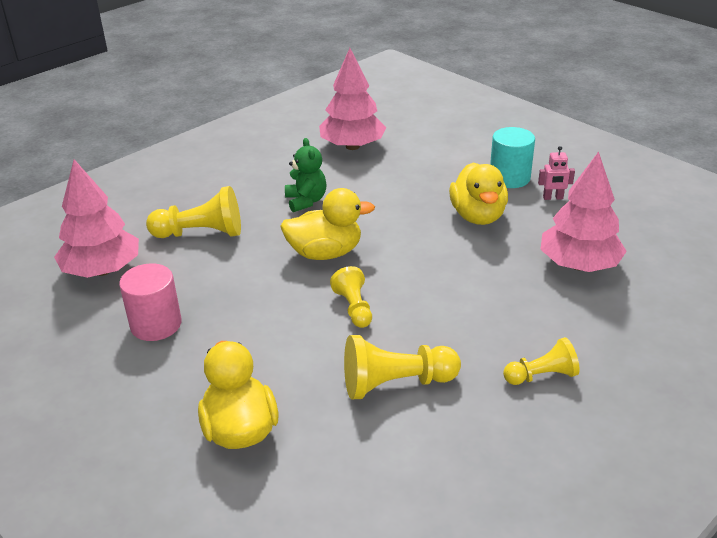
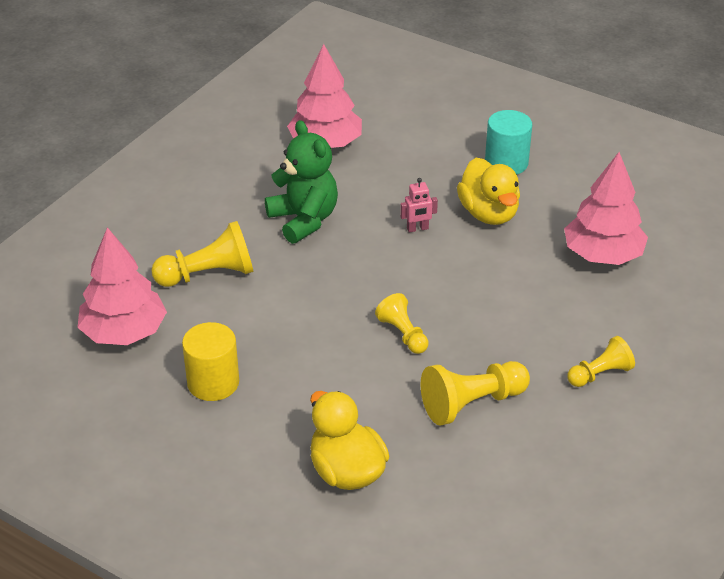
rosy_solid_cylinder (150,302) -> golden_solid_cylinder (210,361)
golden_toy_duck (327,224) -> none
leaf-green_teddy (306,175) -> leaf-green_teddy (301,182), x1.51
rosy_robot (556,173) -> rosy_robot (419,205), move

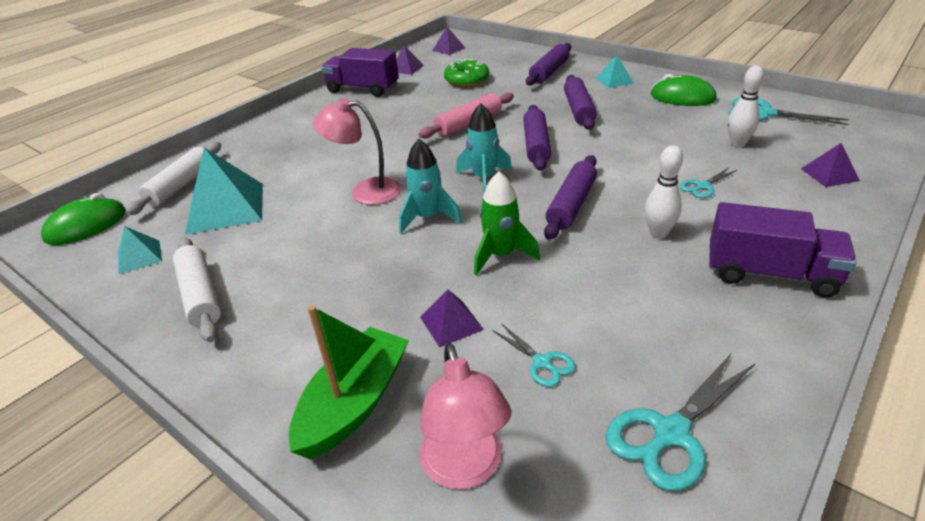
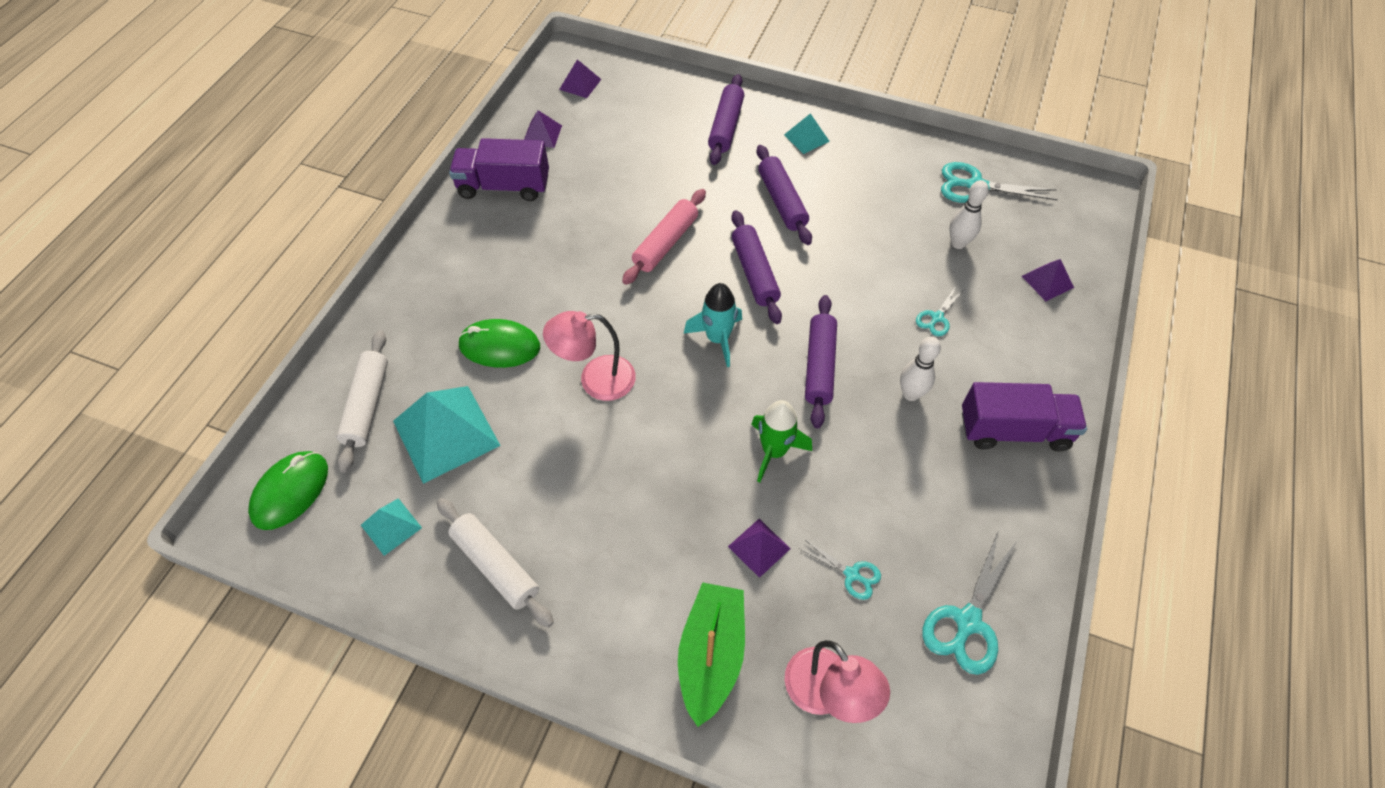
aqua_toy_rocket (430,186) -> none
leaf-green_glazed_donut (466,73) -> none
leaf-green_computer_mouse (684,90) -> leaf-green_computer_mouse (499,343), move

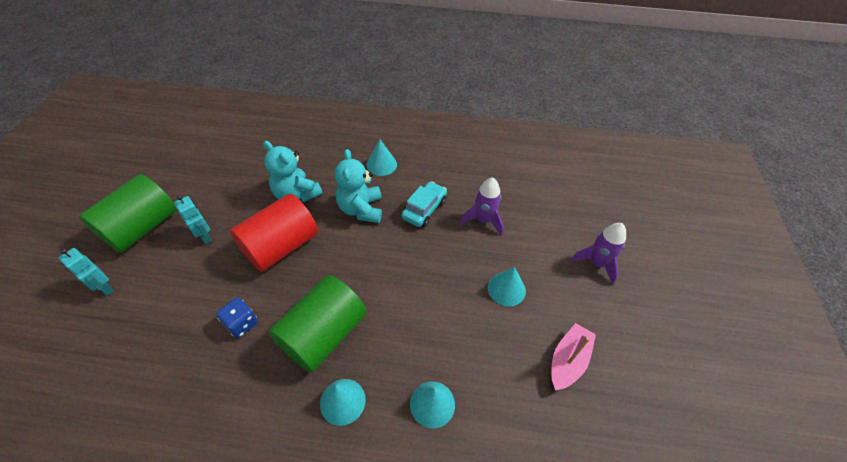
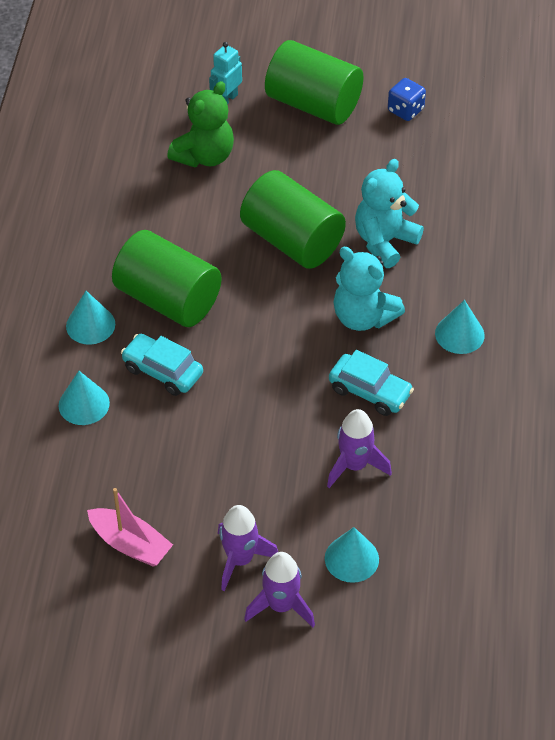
aqua_robot (193,219) -> none
blue_game_die (237,318) -> blue_game_die (407,99), move
scarlet_solid_cylinder (274,233) -> leaf-green_solid_cylinder (293,219)
aqua_teddy (358,186) -> aqua_teddy (369,289), 135 degrees counterclockwise
aqua_cone_shape (507,286) -> aqua_cone_shape (352,555), move
none -> aqua_automobile (162,365)
none -> leaf-green_teddy (200,124)
none -> purple_toy_rocket (248,548)

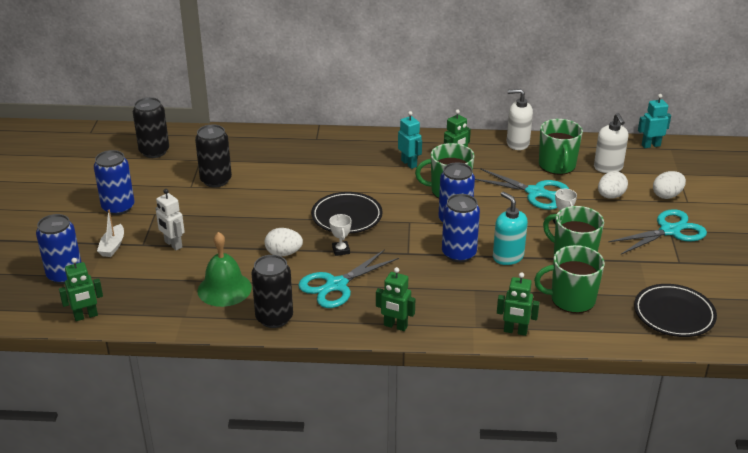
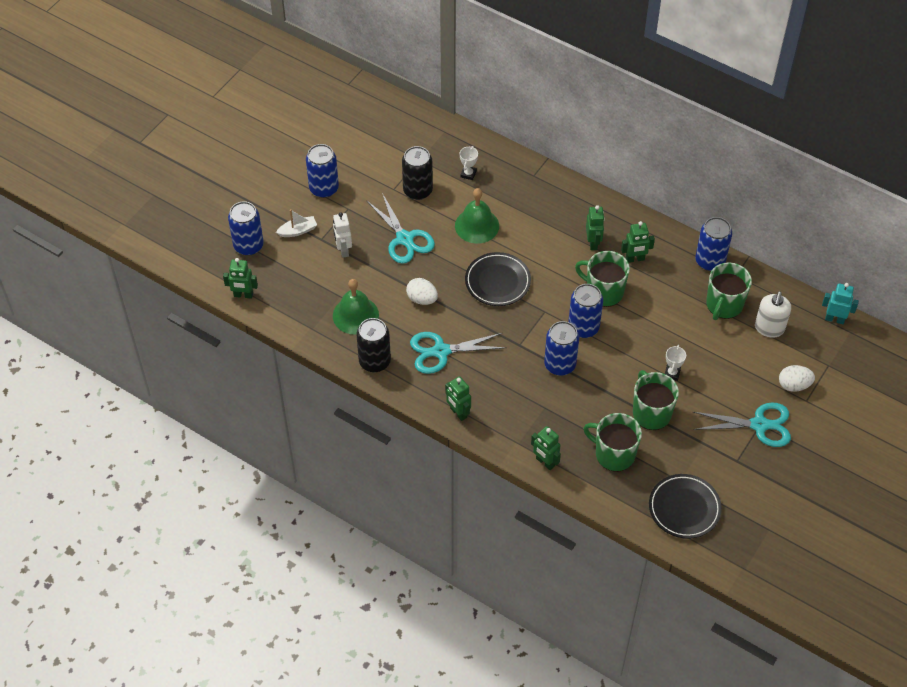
pure_white_toy_boat (110,233) -> pure_white_toy_boat (296,223), 150 degrees counterclockwise
jet-black_tin (151,127) -> none
pure_white_award_cup (340,235) -> pure_white_award_cup (469,163), move
aqua_robot (410,140) -> leaf-green_robot (595,227)
aqua_pair_of_scissors (522,189) -> aqua_pair_of_scissors (401,228), move
aqua_pump_bottle (510,228) -> none
pure_white_pump_bottle (520,119) -> blue_tin (713,244)
pure_white_egg_shape (613,185) -> none
none -> leaf-green_bell (477,216)

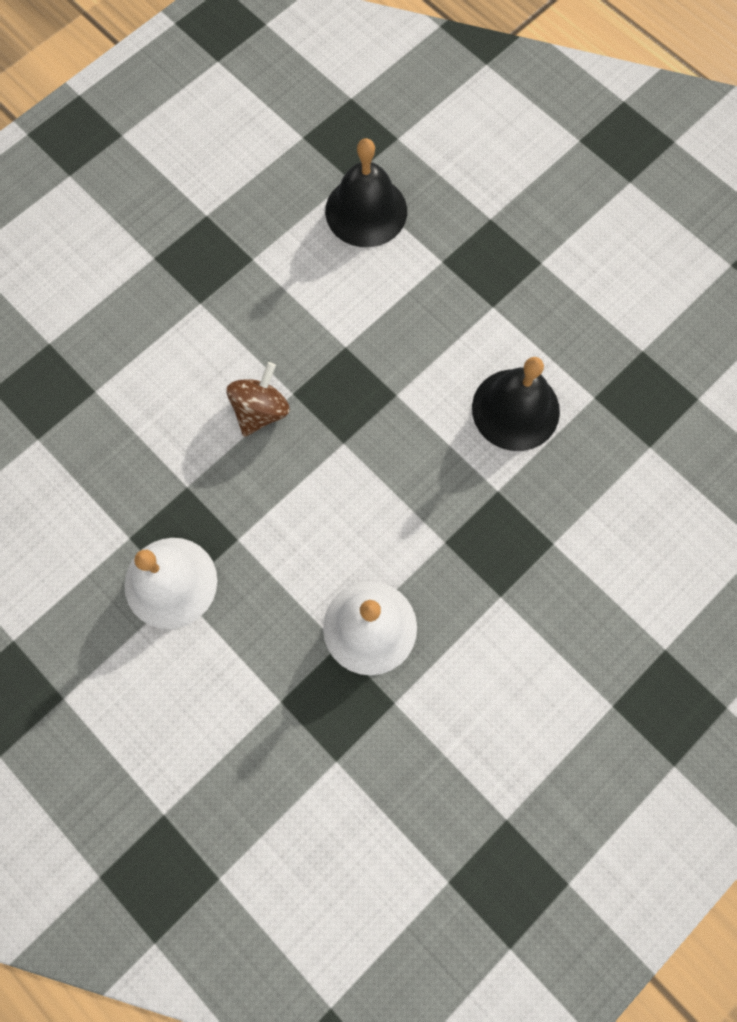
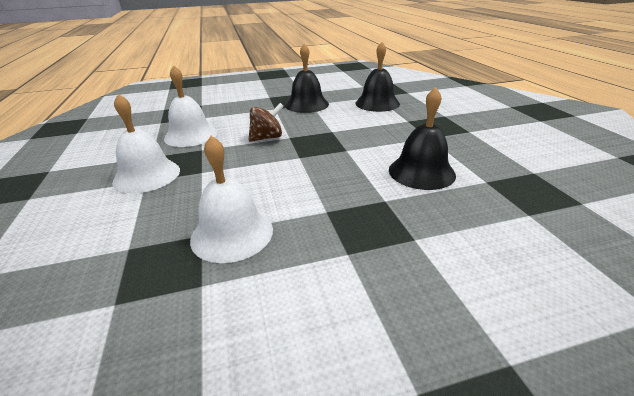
none -> pure_white_bell (191,106)
none -> jet-black_bell (307,78)

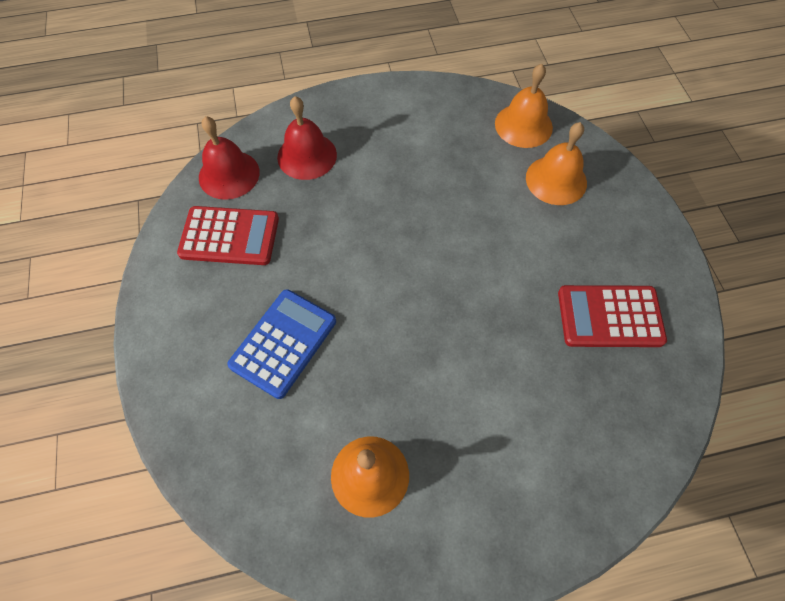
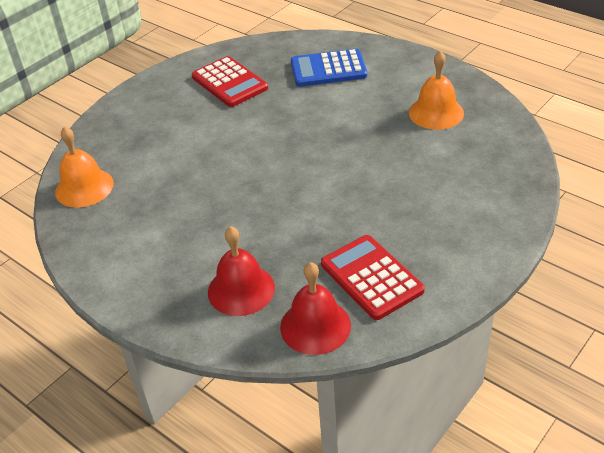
blue_calculator (281,344) -> blue_calculator (329,68), move
orange-coloured_bell (556,163) -> none

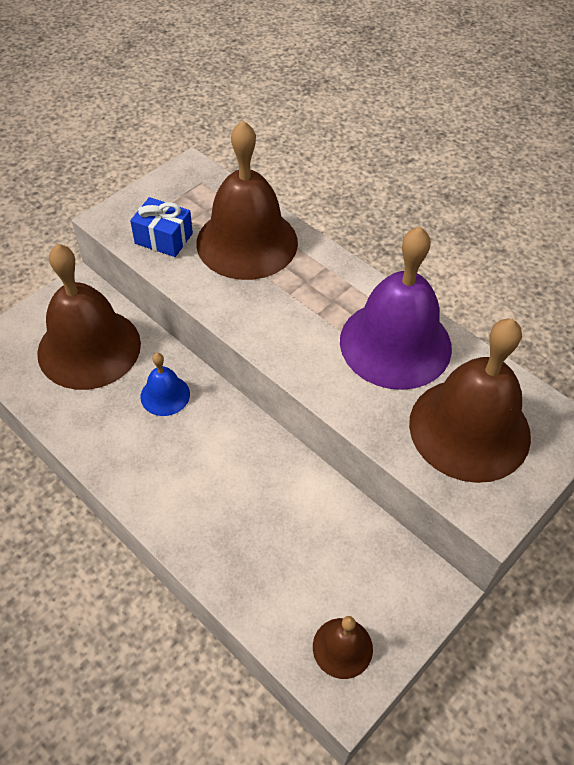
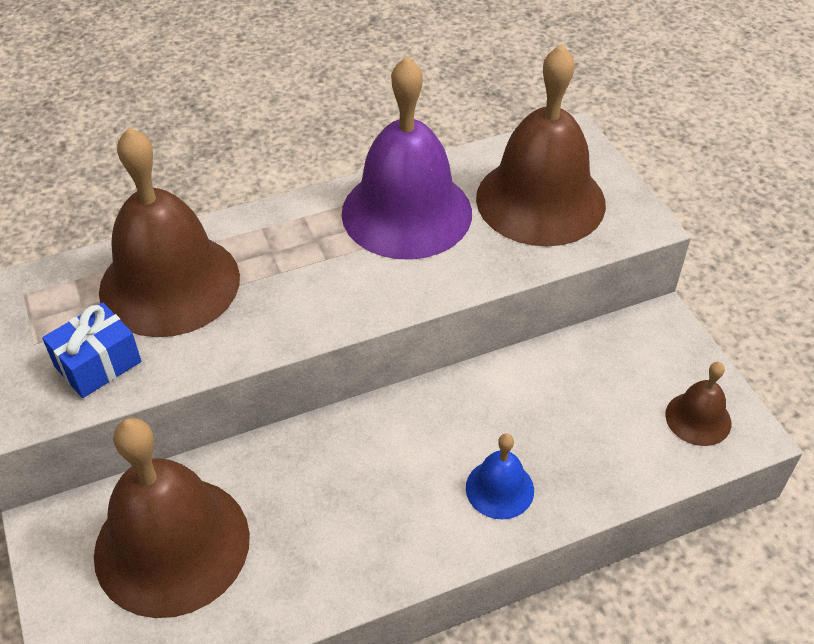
blue_bell (165,384) -> blue_bell (500,476), move

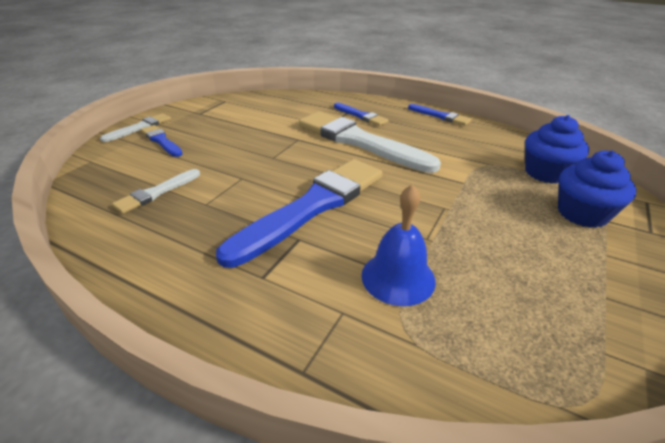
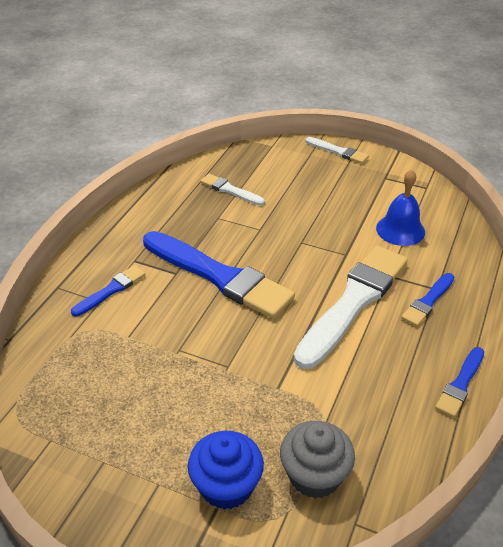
blue_paintbrush (161,141) -> blue_paintbrush (108,290), move
blue_bell (398,245) -> blue_bell (400,207), move
blue_cupcake (557,149) -> grey_cupcake (317,459)

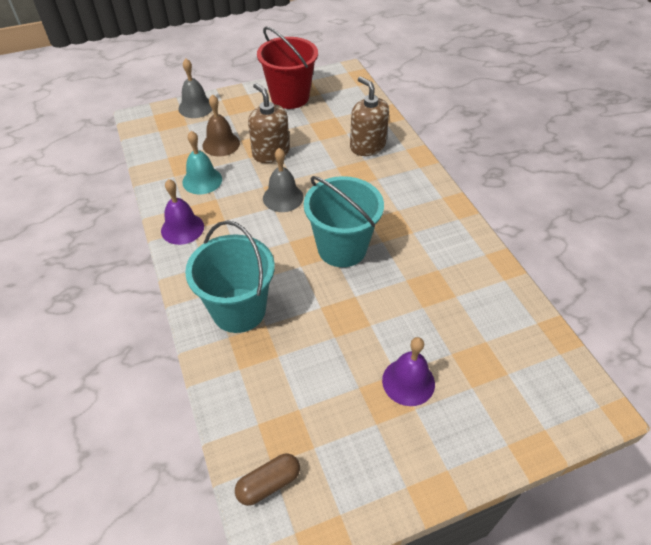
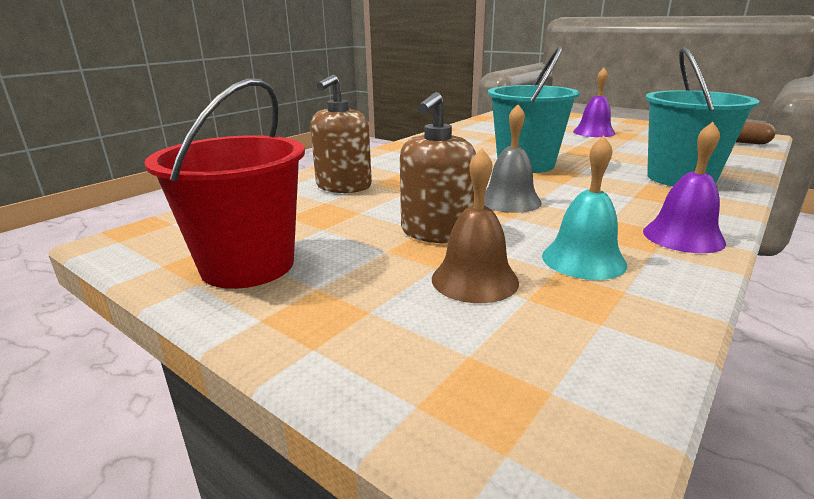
grey_bell (195,88) -> none

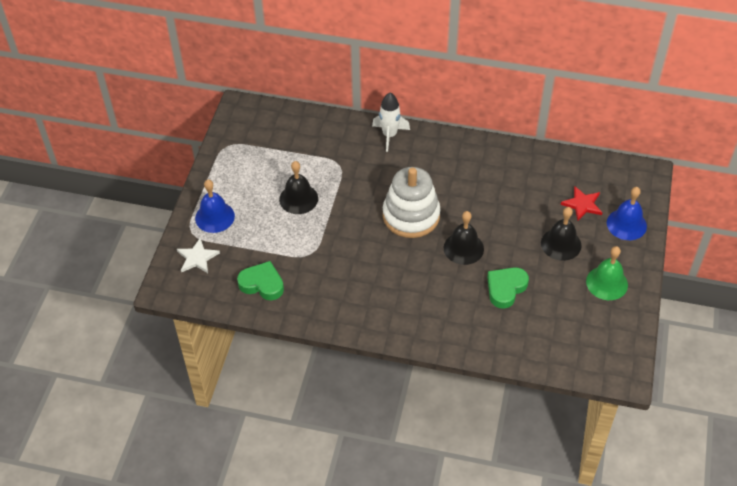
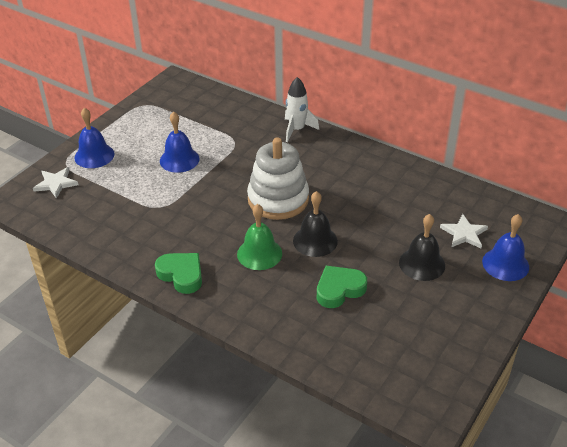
leaf-green_heart (260,280) -> leaf-green_heart (178,273), move
jet-black_bell (298,187) -> blue_bell (180,142)
scarlet_five-pointed_star (582,203) -> pure_white_five-pointed_star (464,231)
leaf-green_bell (607,273) -> leaf-green_bell (259,237), move

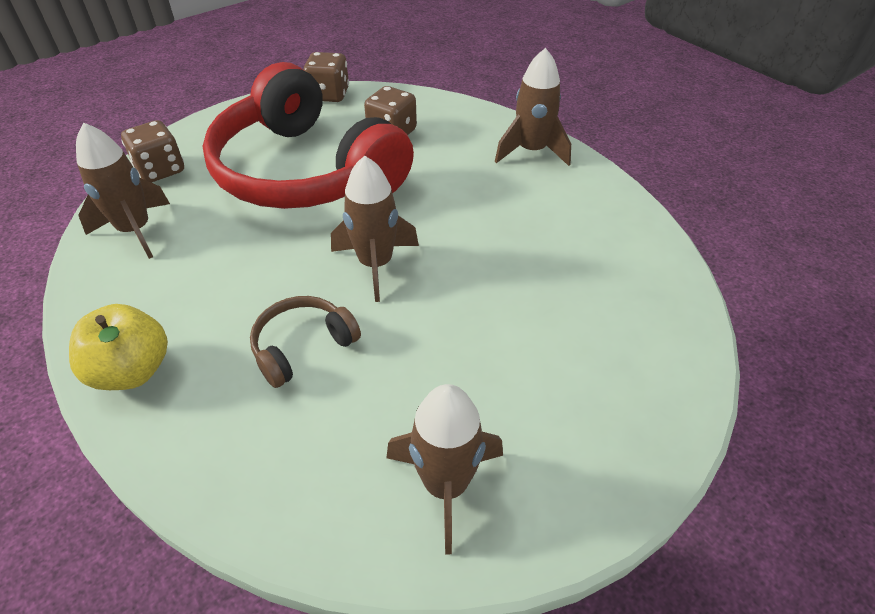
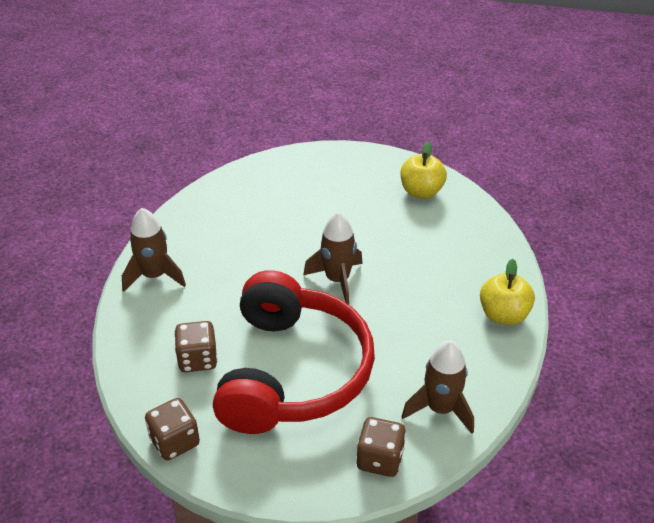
russet_headphones (305,342) -> none
russet_toy_rocket (444,469) -> golden_apple (424,170)

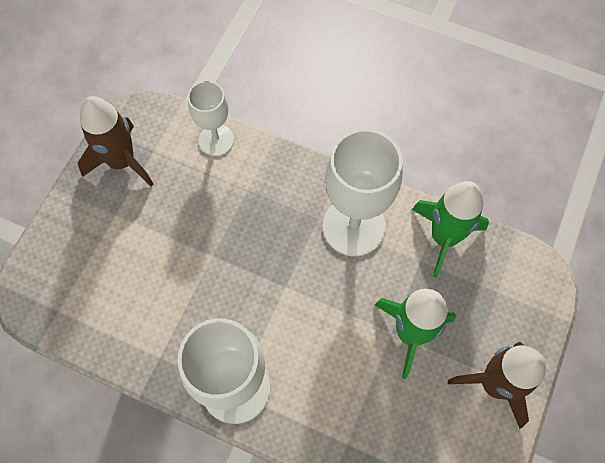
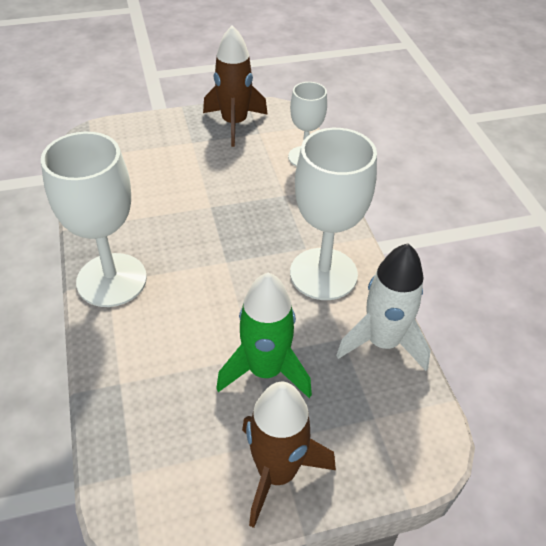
leaf-green_toy_rocket (450,229) -> pure_white_toy_rocket (383,307)

